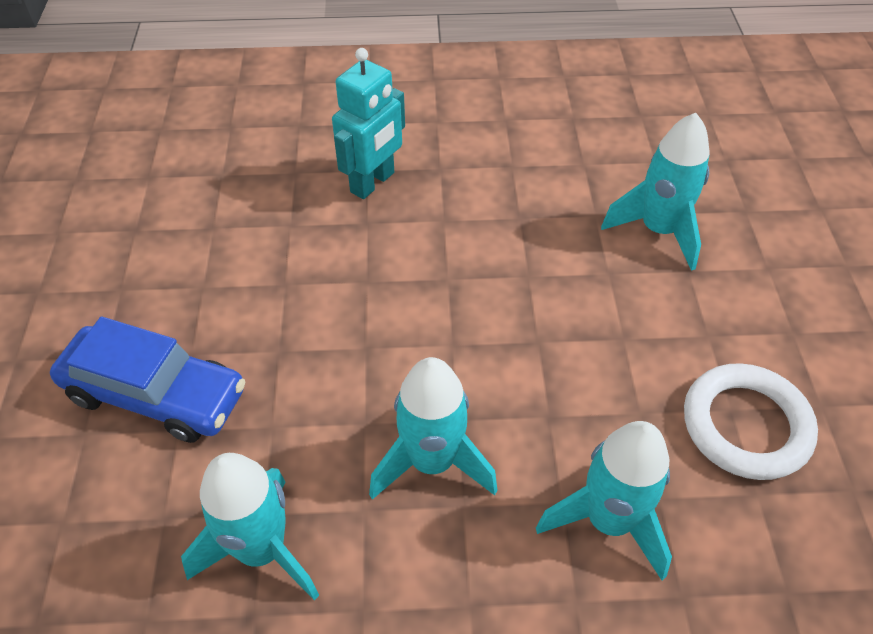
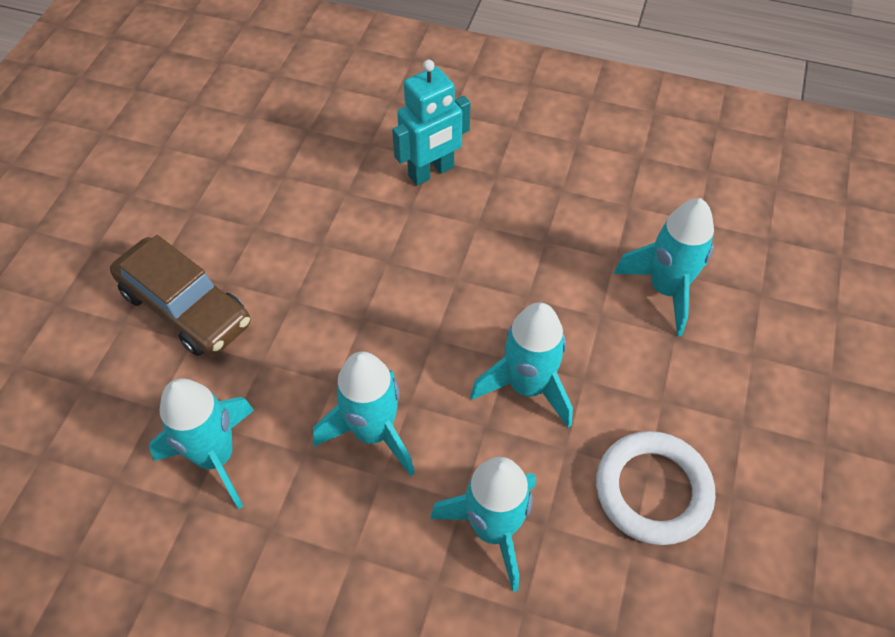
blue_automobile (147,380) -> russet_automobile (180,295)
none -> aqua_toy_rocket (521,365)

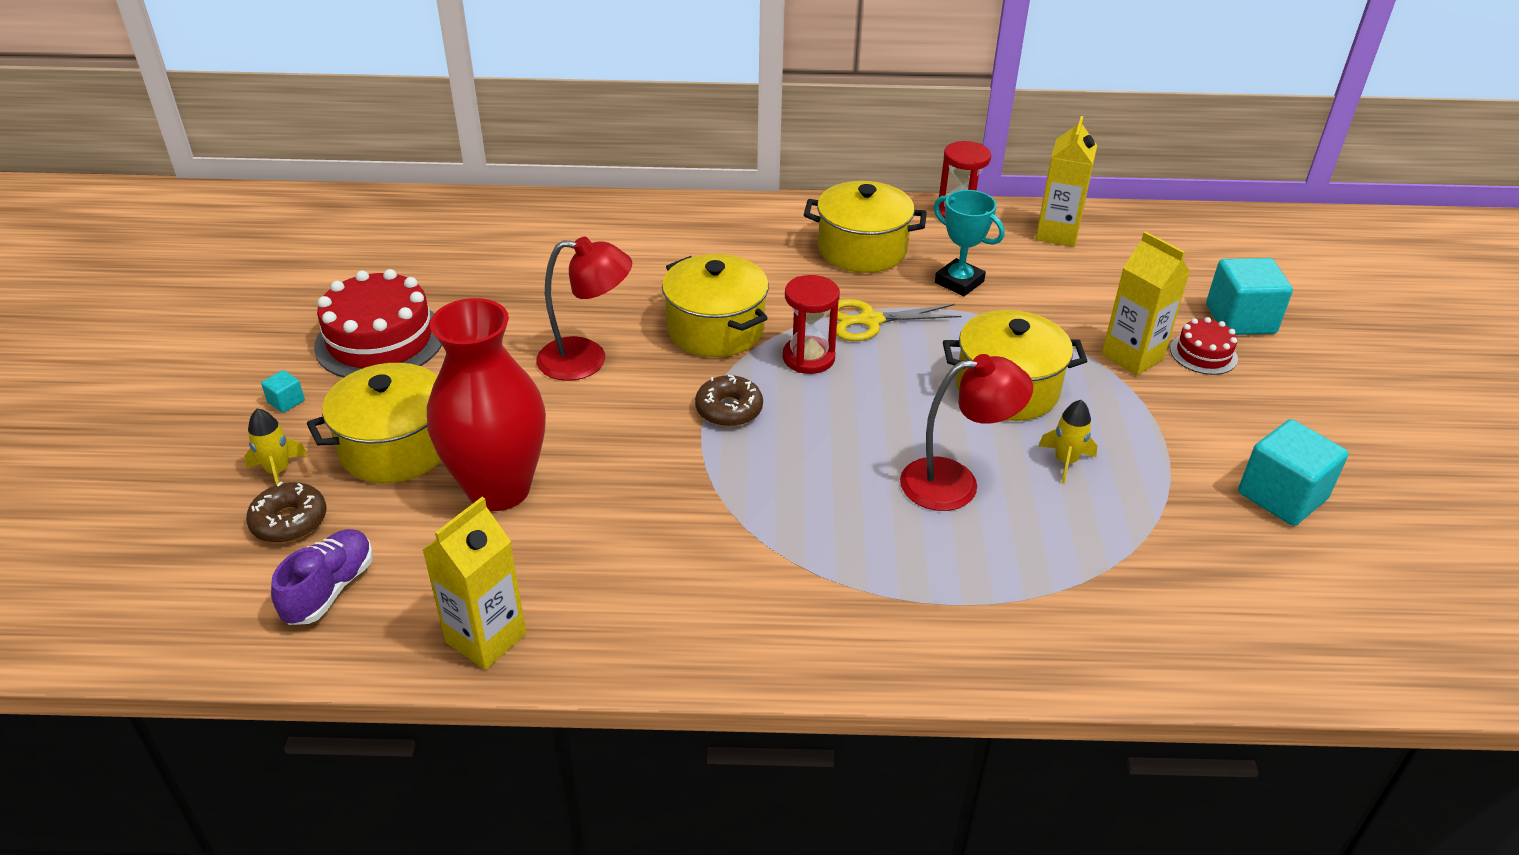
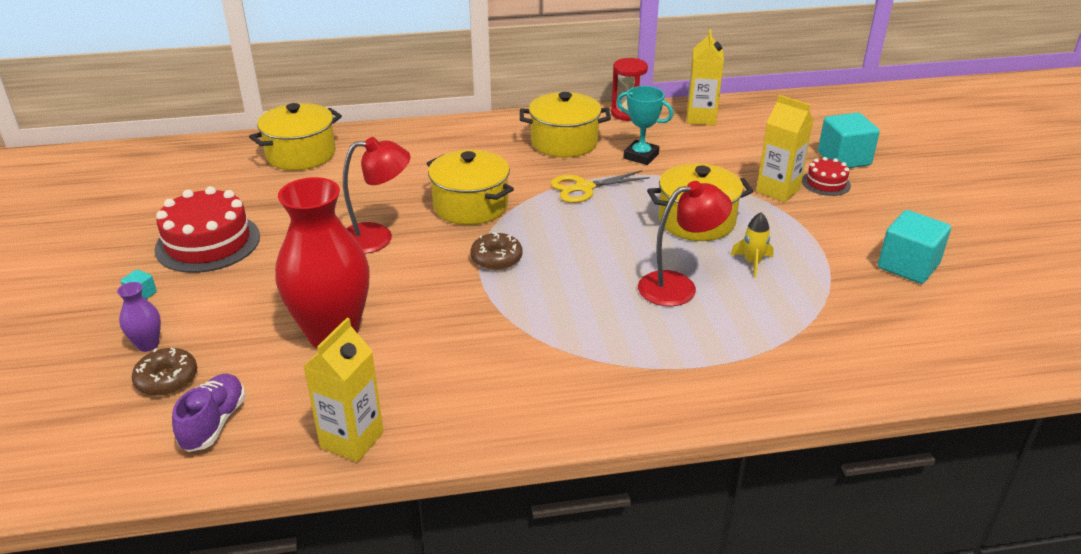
golden_toy_rocket (276,447) -> purple_flower_vase (139,317)
golden_cooking_pot (374,423) -> golden_cooking_pot (295,136), move
scarlet_sandglass (811,324) -> none

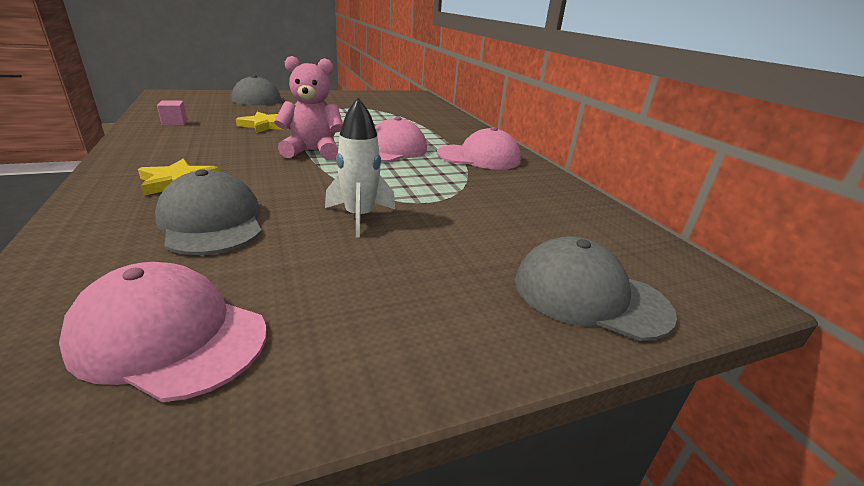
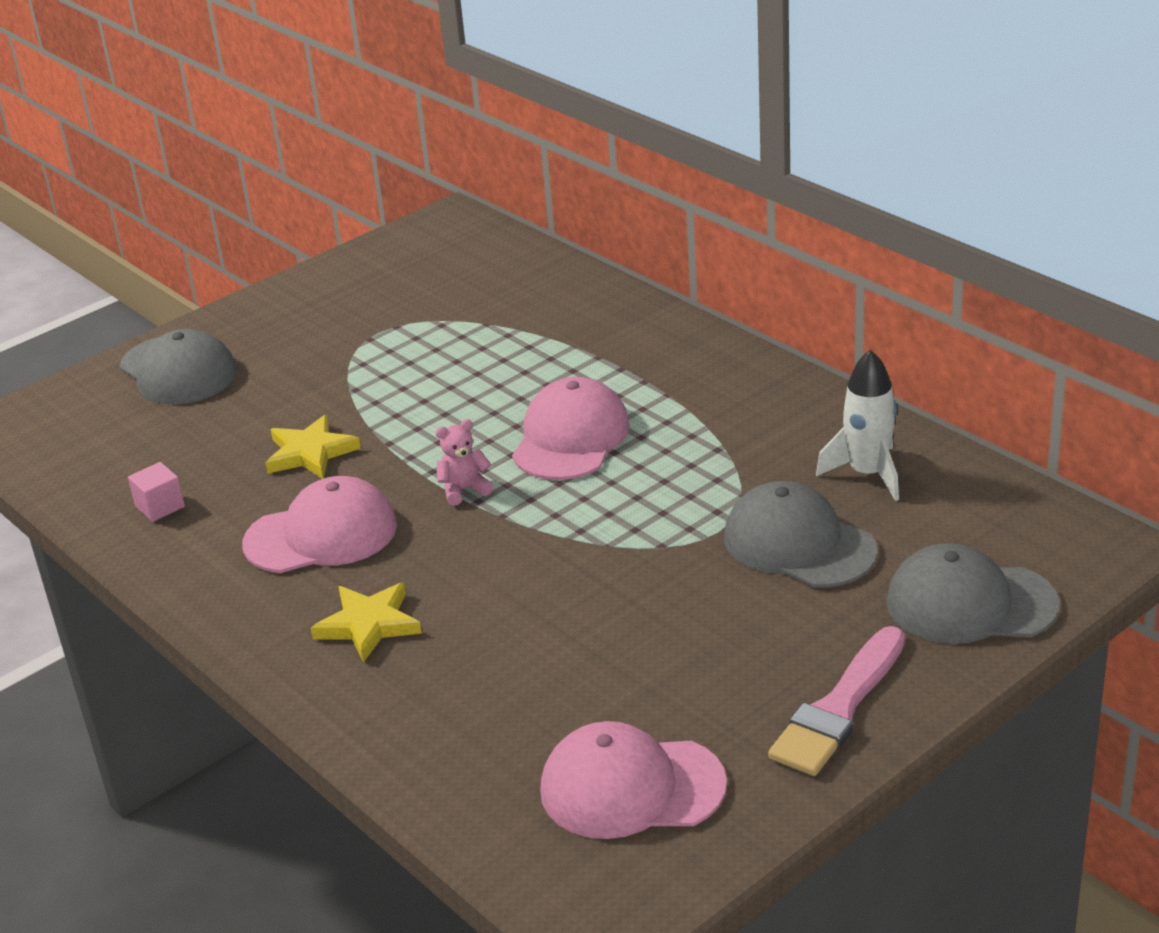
grey_peaked_cap (208,212) -> grey_peaked_cap (801,534), move
rosy_teddy (308,108) -> rosy_teddy (464,462), x0.51
pure_white_toy_rocket (360,167) -> pure_white_toy_rocket (857,425), move
rosy_peaked_cap (479,148) -> rosy_peaked_cap (319,524), move
none -> rosy_paintbrush (836,701)

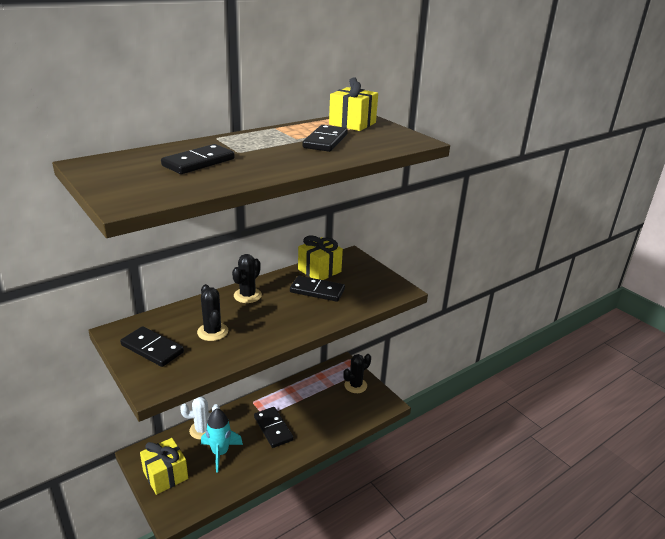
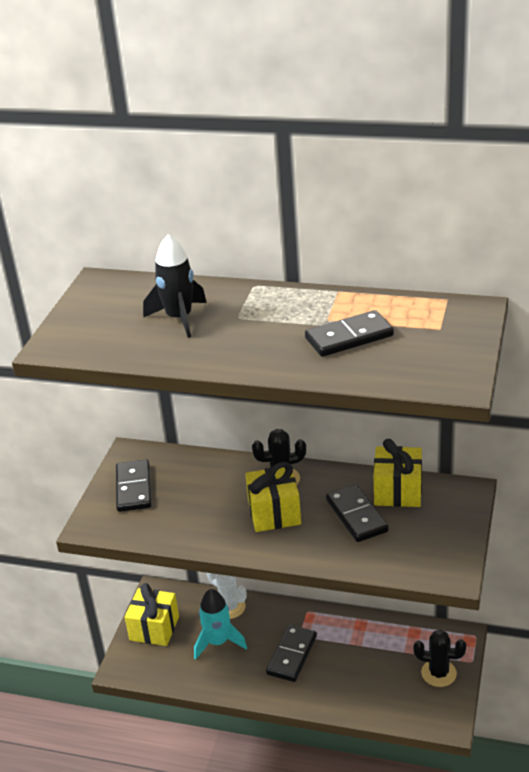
jet-black_domino_tile (198,159) -> jet-black_toy_rocket (175,286)
jet-black_cactus (212,312) -> none
golden_gift (353,104) -> golden_gift (273,497), move

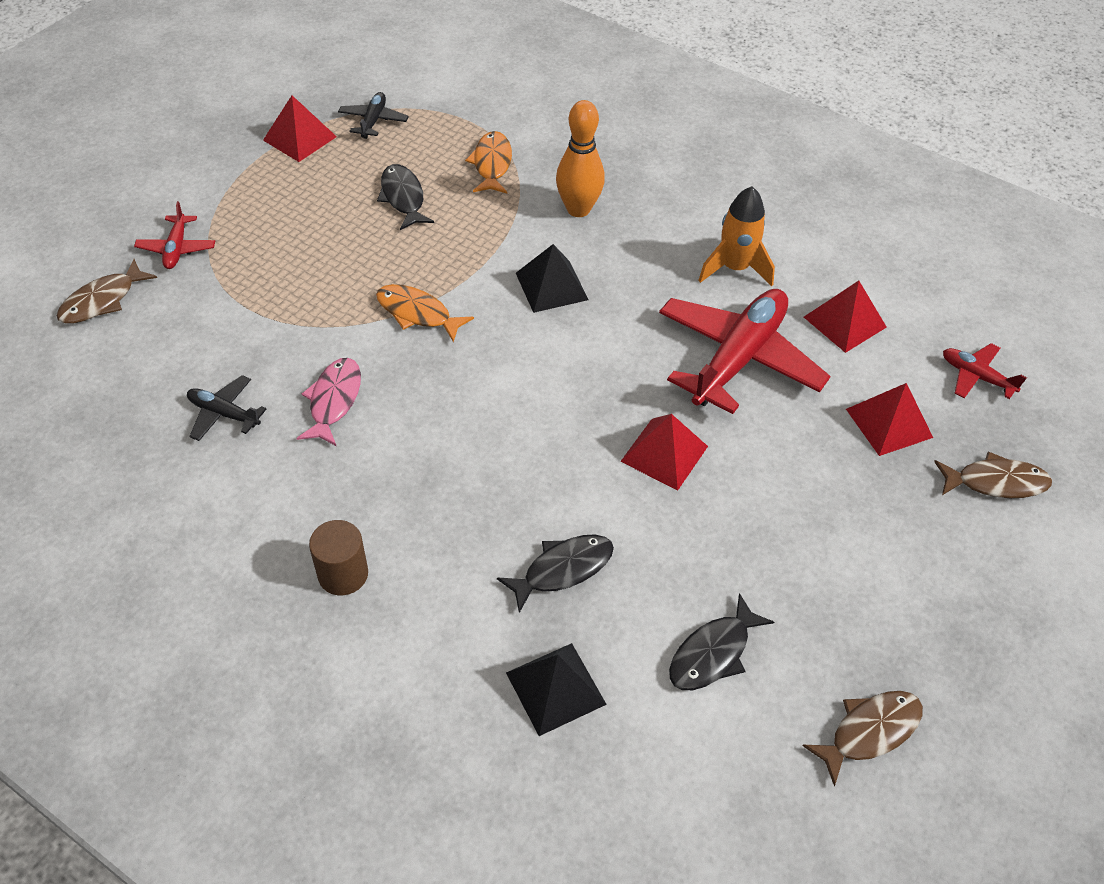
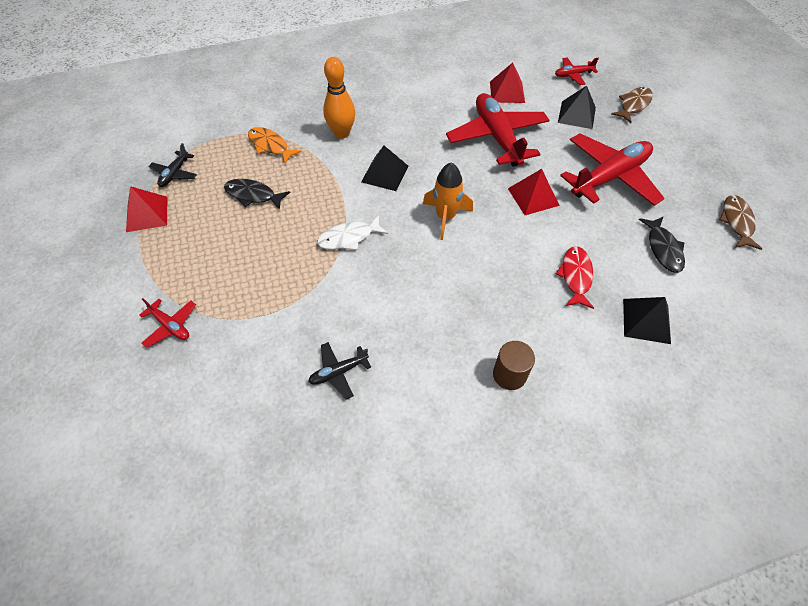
russet_toy_fish (106,291) -> none
rosy_toy_fish (329,402) -> none
jet-black_toy_plane (373,115) -> jet-black_toy_plane (172,165), 120 degrees counterclockwise
orange-coloured_toy_fish (425,313) -> pure_white_toy_fish (352,232)
jet-black_toy_fish (555,573) -> scarlet_toy_fish (575,277)
orange-coloured_toy_rocket (736,236) -> orange-coloured_toy_rocket (448,201), move
scarlet_pyramid_shape (889,419) -> jet-black_pyramid_shape (577,107)
none -> scarlet_toy_plane (612,169)

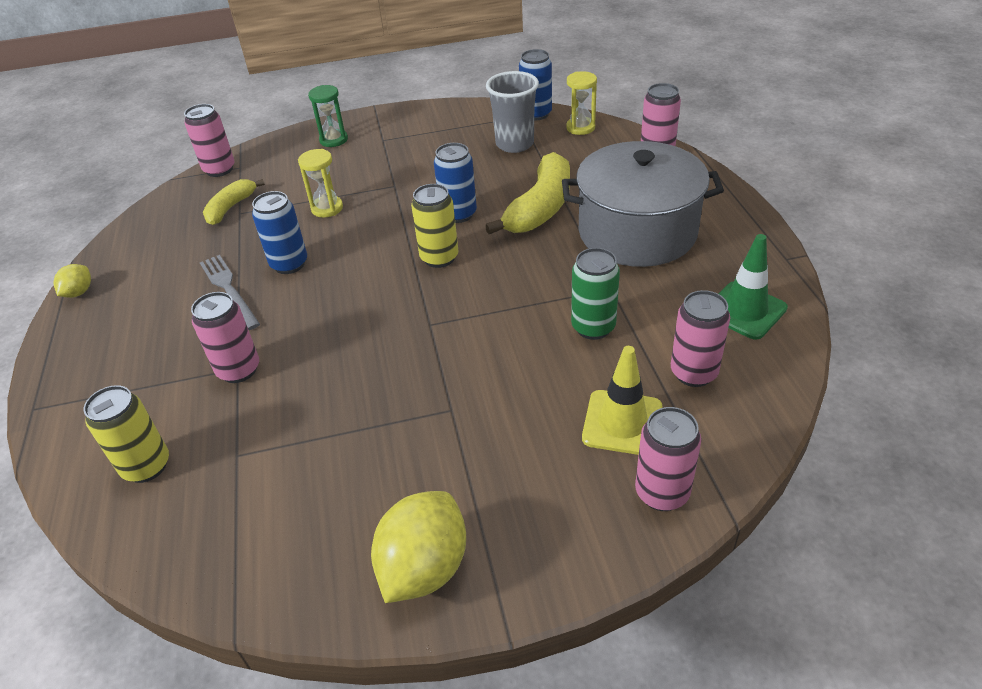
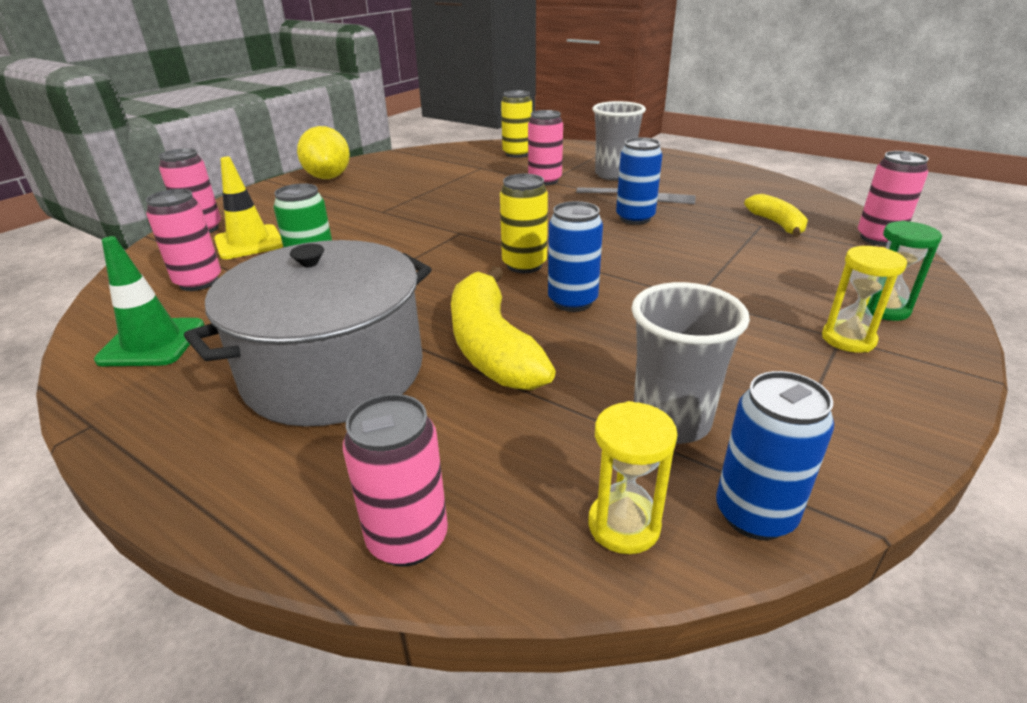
golden_toy_lemon (72,281) -> none
golden_sandglass (320,183) -> golden_sandglass (864,299), move
none -> grey_tumbler (619,140)

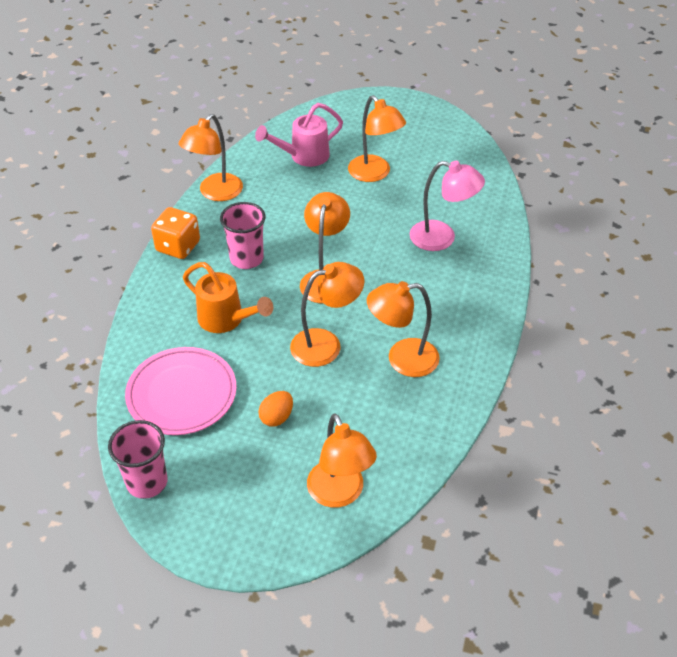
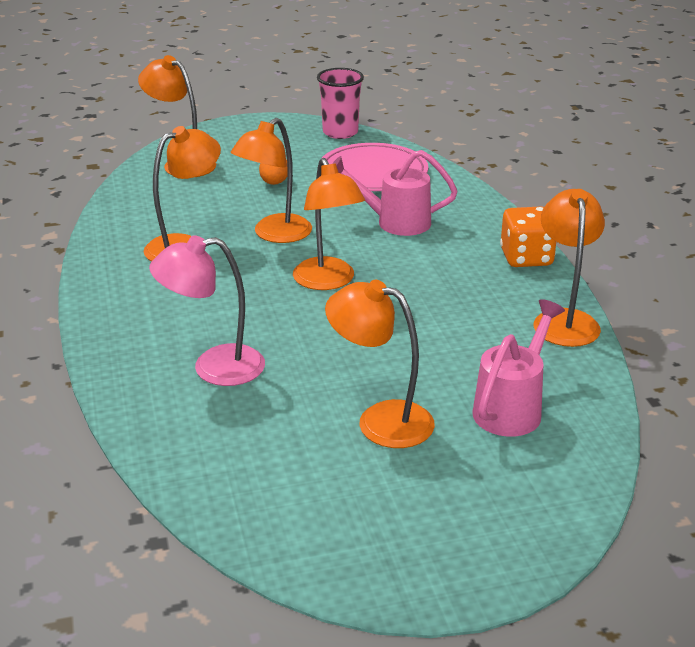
orange-coloured_watering_can (228,297) -> rosy_watering_can (395,193)
rosy_tumbler (243,235) -> none

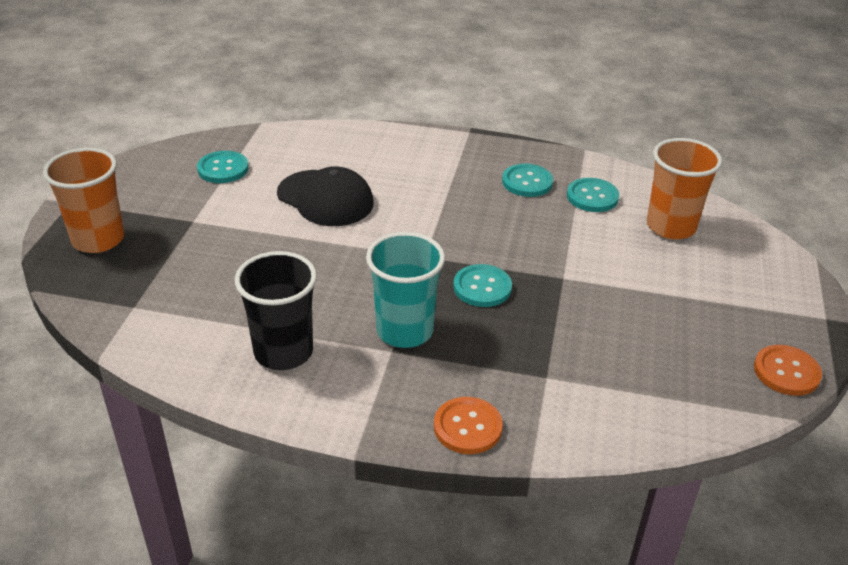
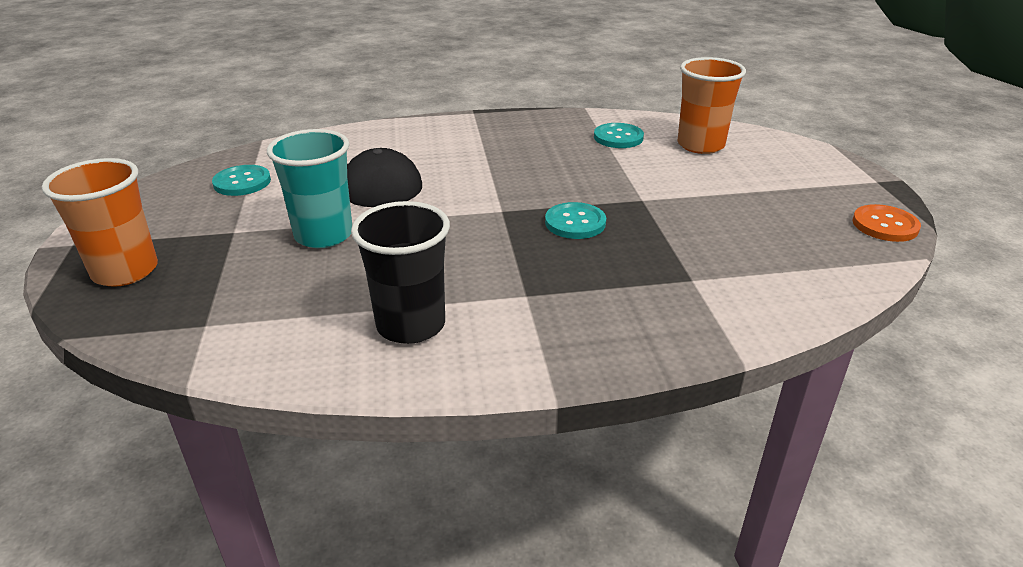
aqua_tumbler (405,290) -> aqua_tumbler (309,188), move
orange-coloured_shirt_button (468,425) -> none
aqua_shirt_button (527,180) -> none

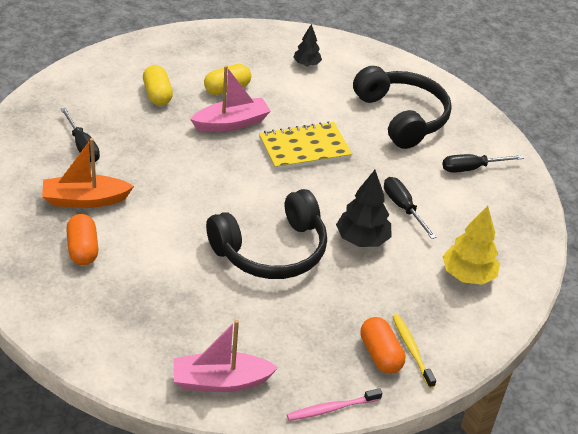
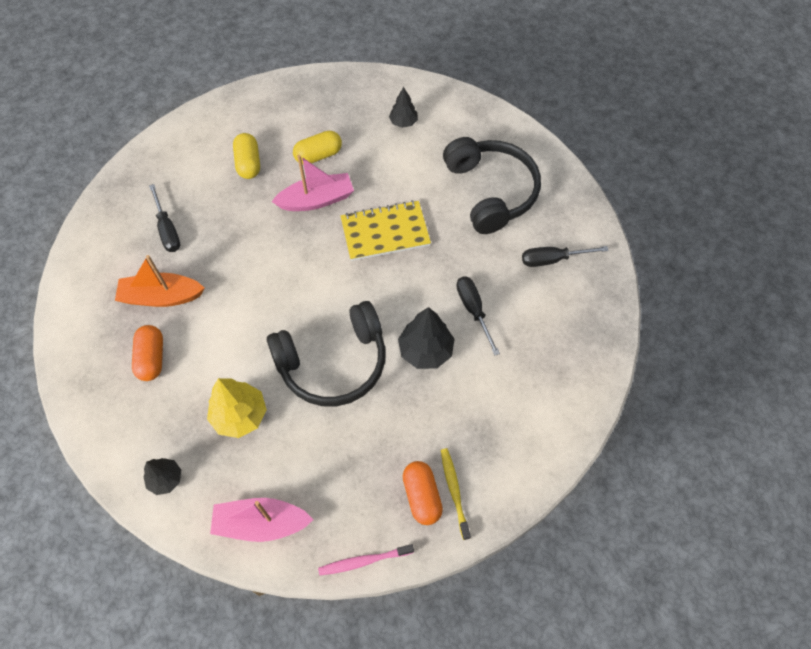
golden_tree (471,245) -> golden_tree (237,408), move
none -> jet-black_tree (162,476)

